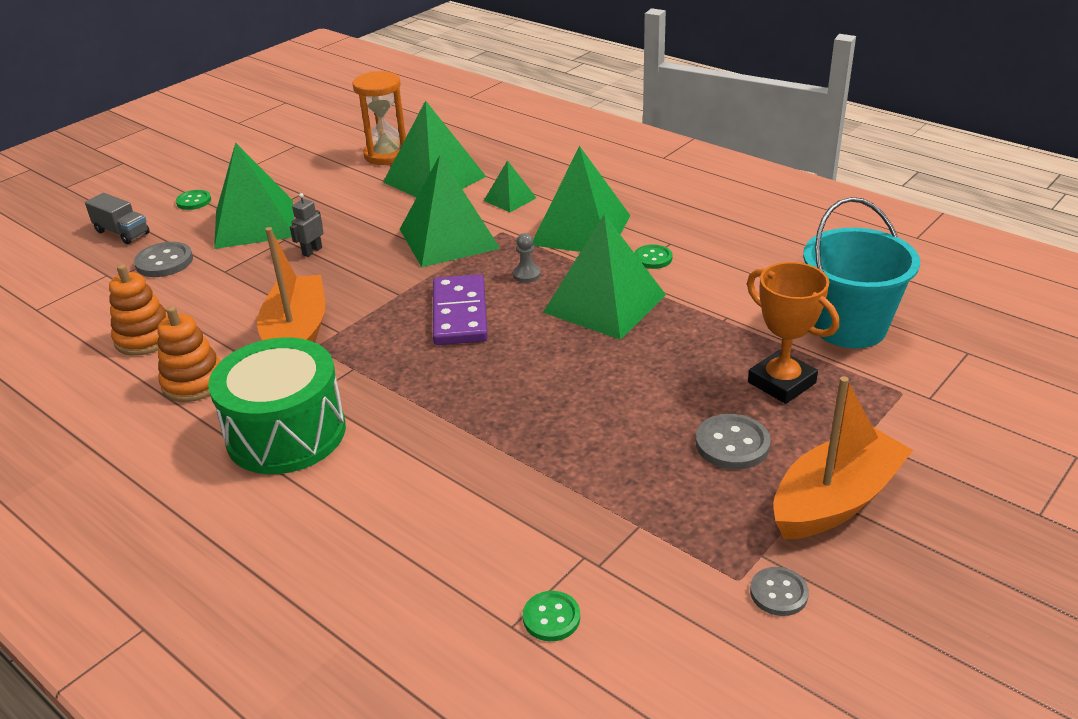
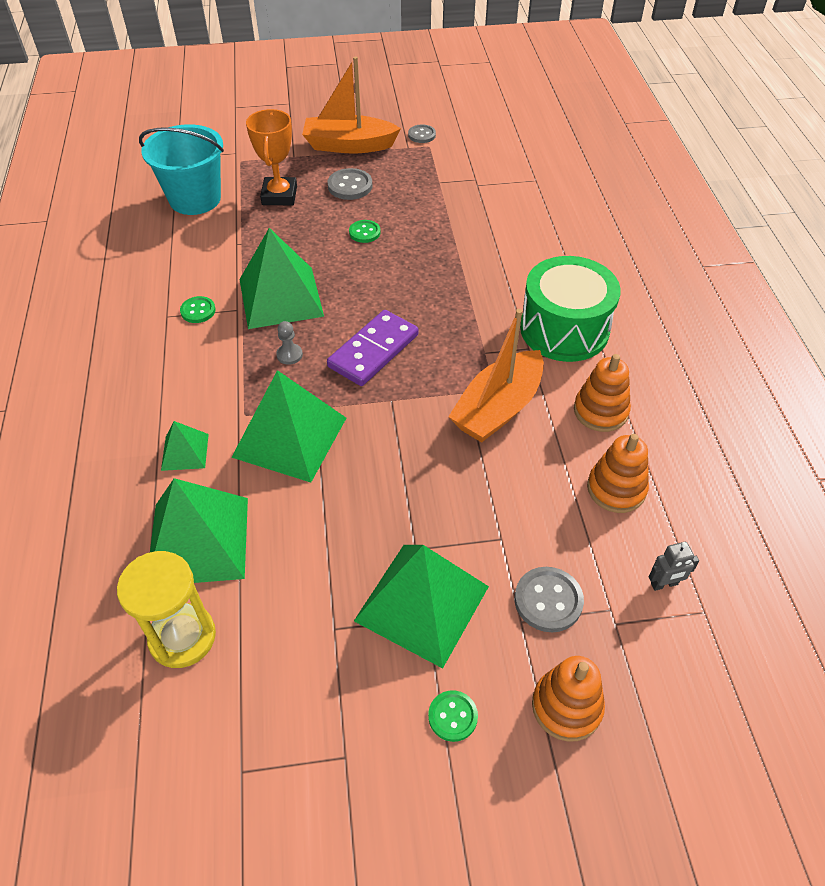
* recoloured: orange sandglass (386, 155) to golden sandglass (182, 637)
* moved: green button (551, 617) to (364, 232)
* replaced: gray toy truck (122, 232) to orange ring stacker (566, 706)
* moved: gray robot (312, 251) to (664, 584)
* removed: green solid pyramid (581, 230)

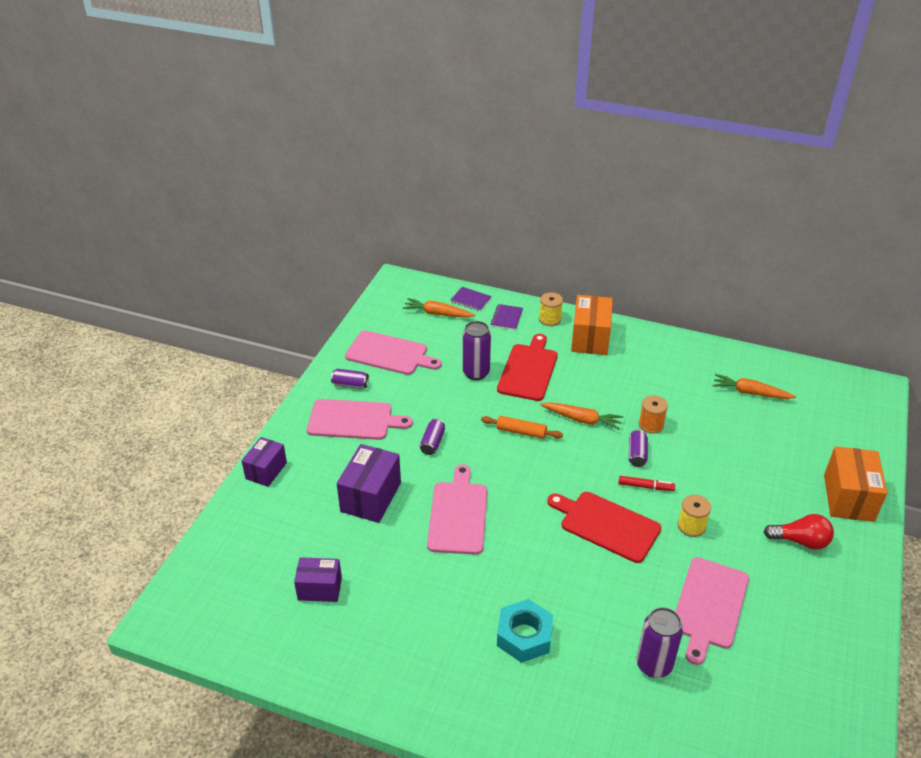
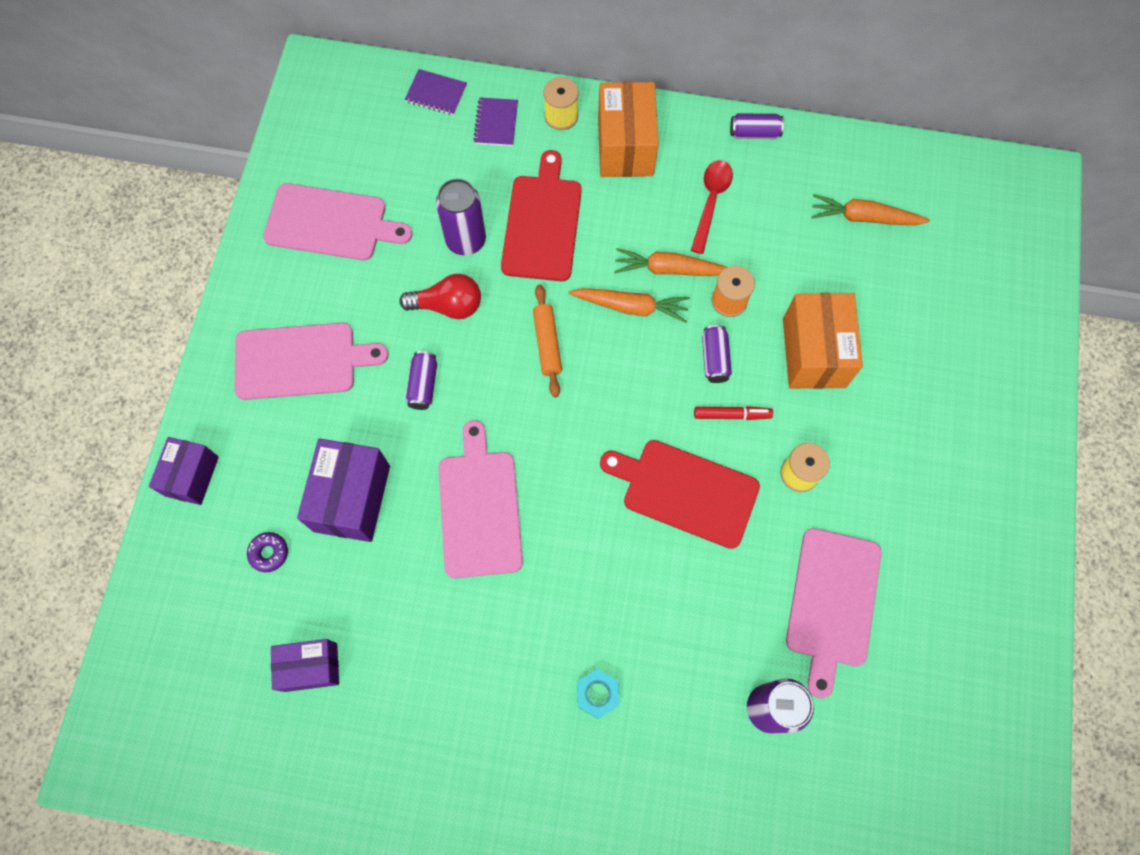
* added: royal purple donut (269, 553)
* moved: red bulb (800, 541) to (448, 306)
* turned: orange dough roller (521, 432) = (547, 344) 75 degrees clockwise
* resized: turquoise hex nut (524, 636) = (597, 694) x0.59
* moved: orange toy carrot (437, 314) to (670, 269)
* added: red teaspoon (711, 201)
* moved: royal purple tin (350, 384) to (754, 133)
* moved: orange box (848, 498) to (814, 353)

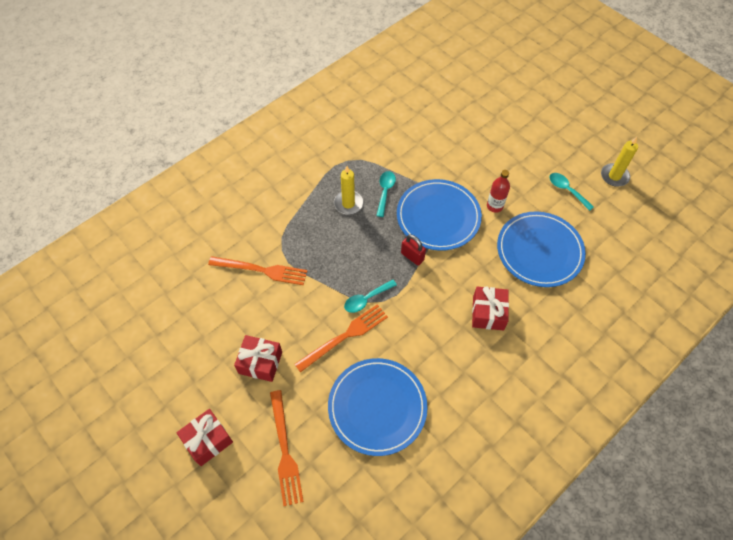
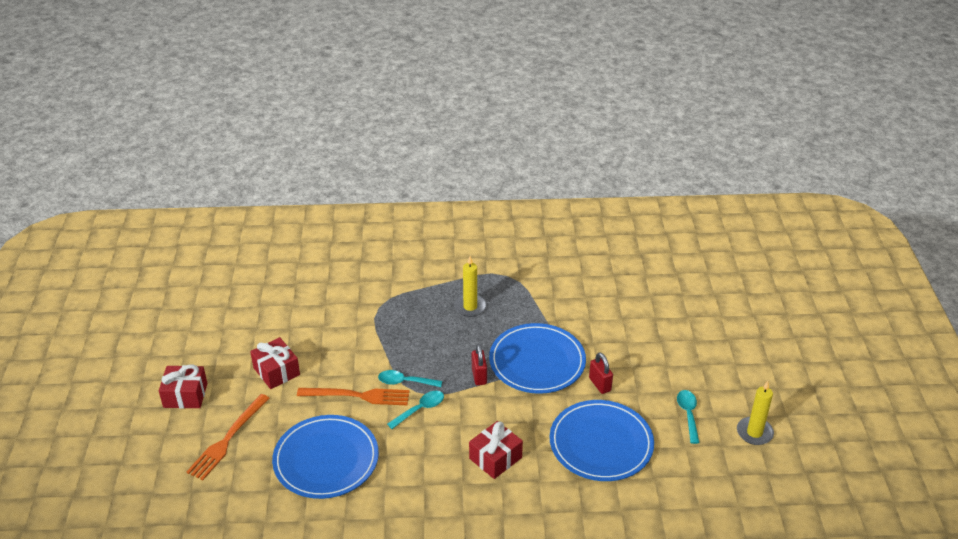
* moved: turquoise teaspoon (385, 191) to (420, 409)
* replaced: red bottle (494, 206) to red lock (600, 384)
* removed: orange dinner fork (261, 270)

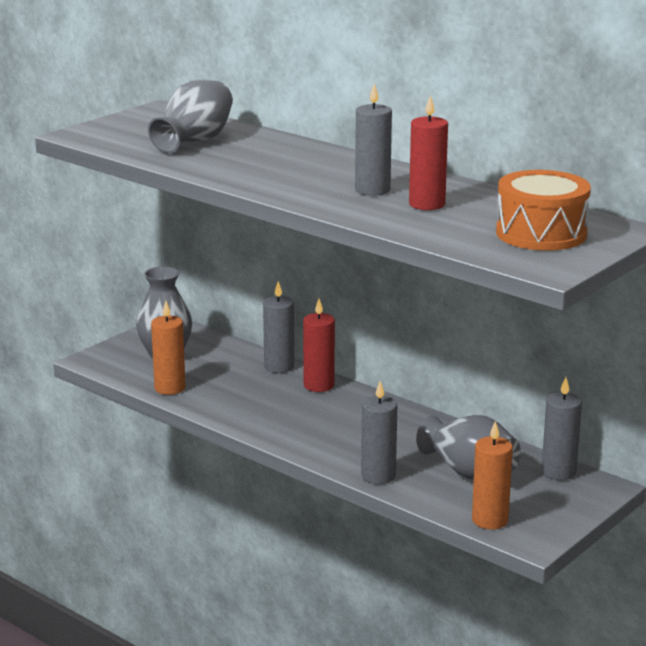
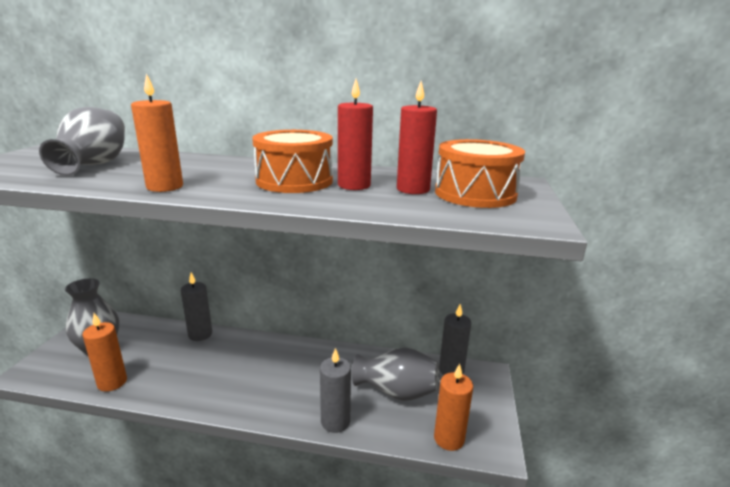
* added: orange wax candle (165, 187)
* replaced: gray wax candle (372, 190) to orange toy drum (294, 181)
* moved: red wax candle (319, 385) to (413, 189)

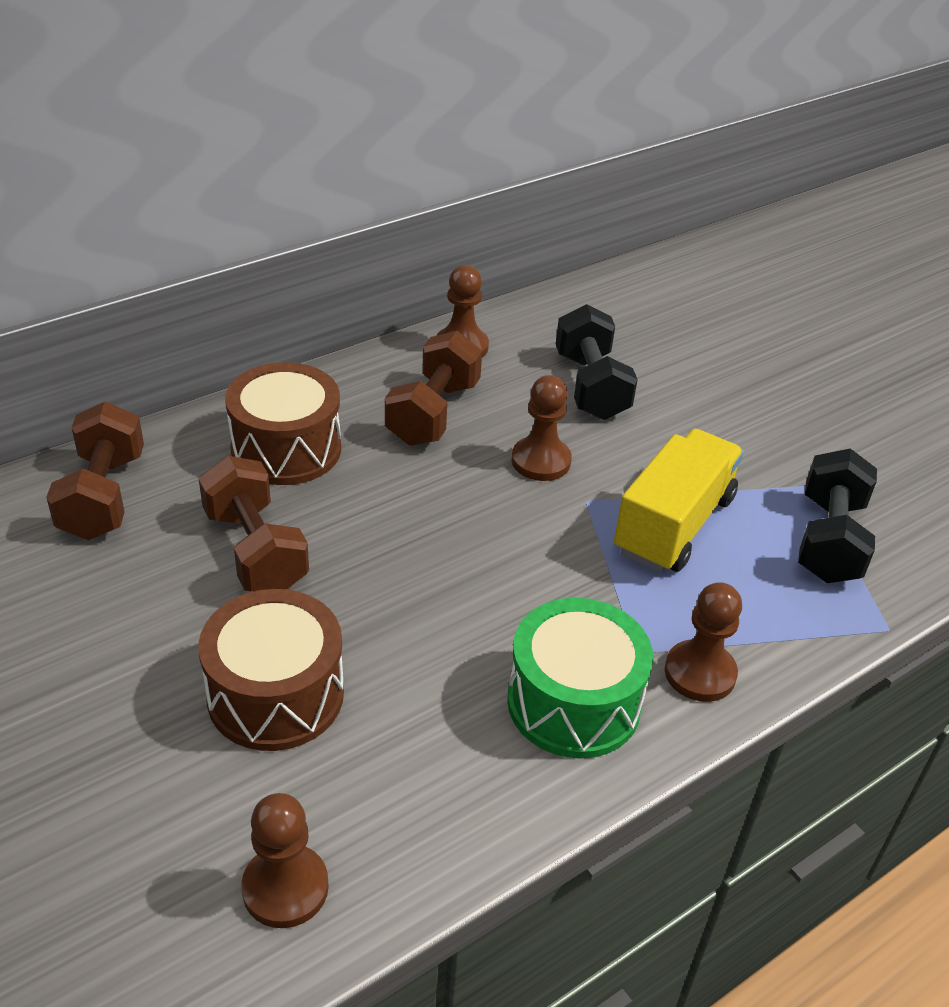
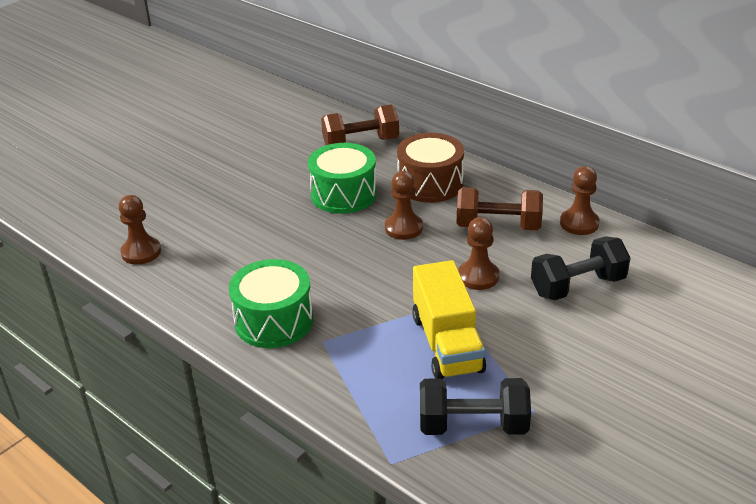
* replaced: brown dumbbell (255, 550) to green toy drum (343, 194)
* moved: brown game pawn (700, 673) to (403, 228)
* turned: golden toy truck (673, 525) = (447, 343) 60 degrees clockwise
* removed: brown toy drum (275, 695)

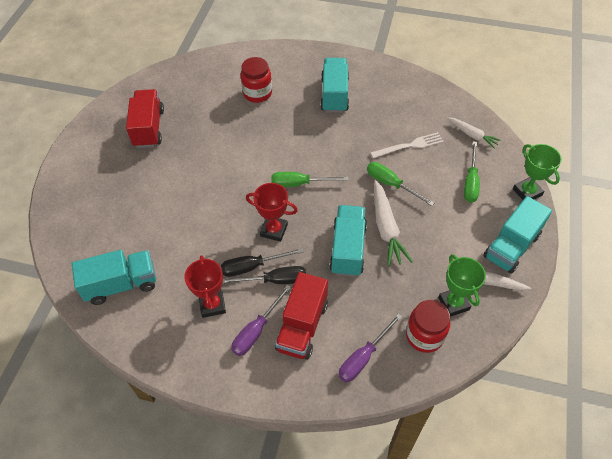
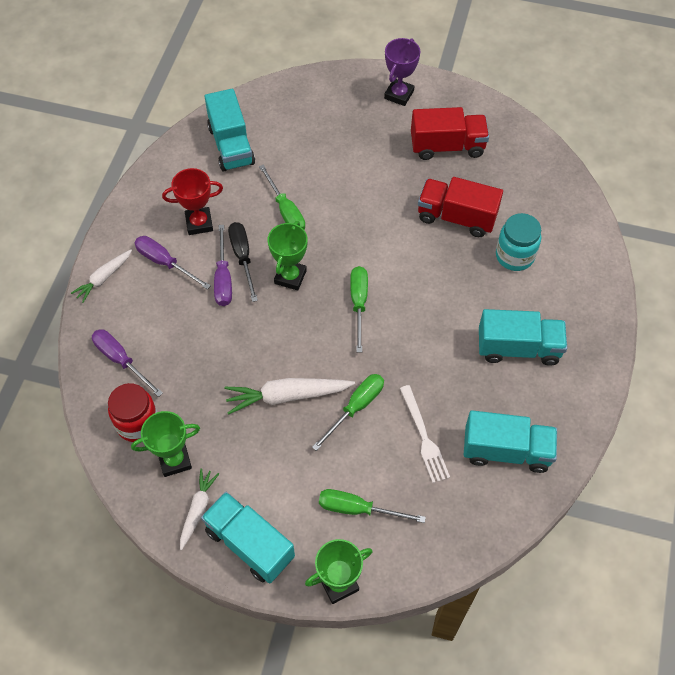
* moved: snow-white toy carrot (472, 135) to (103, 278)
* recoloured: black flat screwdriver (275, 280) to royal purple flat screwdriver (223, 278)
* added: green flat screwdriver (285, 211)
* recoloured: red award cup (274, 230) to green award cup (290, 277)
* added: royal purple award cup (399, 95)
* moved: red toy truck (302, 326) to (456, 217)
* moved: turquoise toy truck (348, 249) to (506, 451)
* recoloured: red jar (257, 93) to turquoise jar (514, 256)

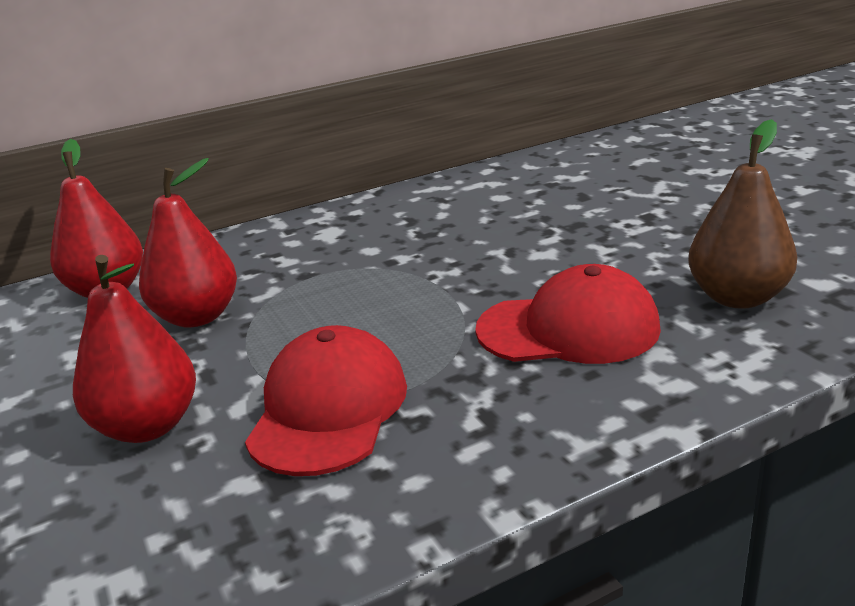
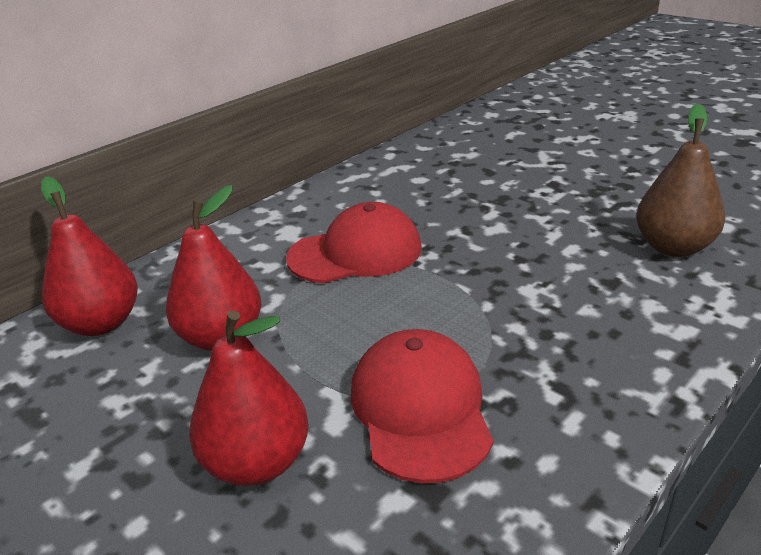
* moved: red peaked cap (568, 329) to (355, 253)

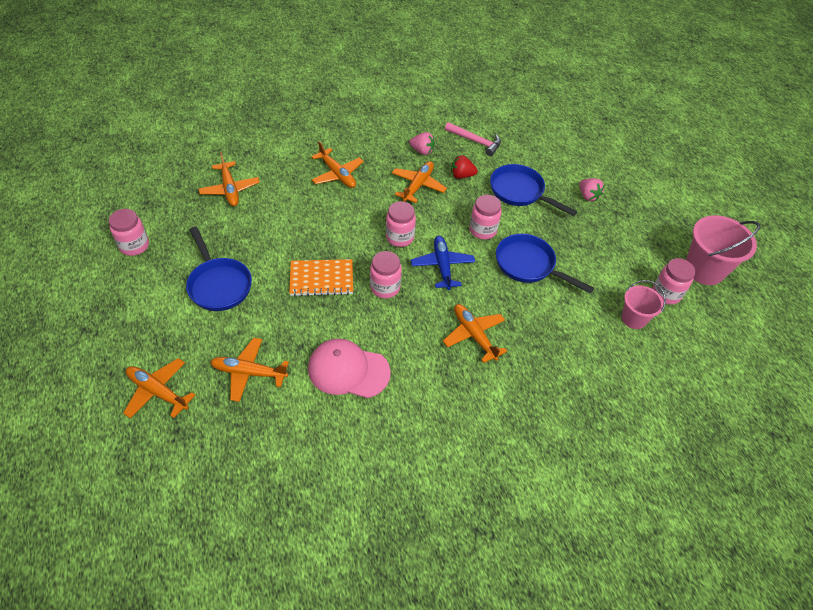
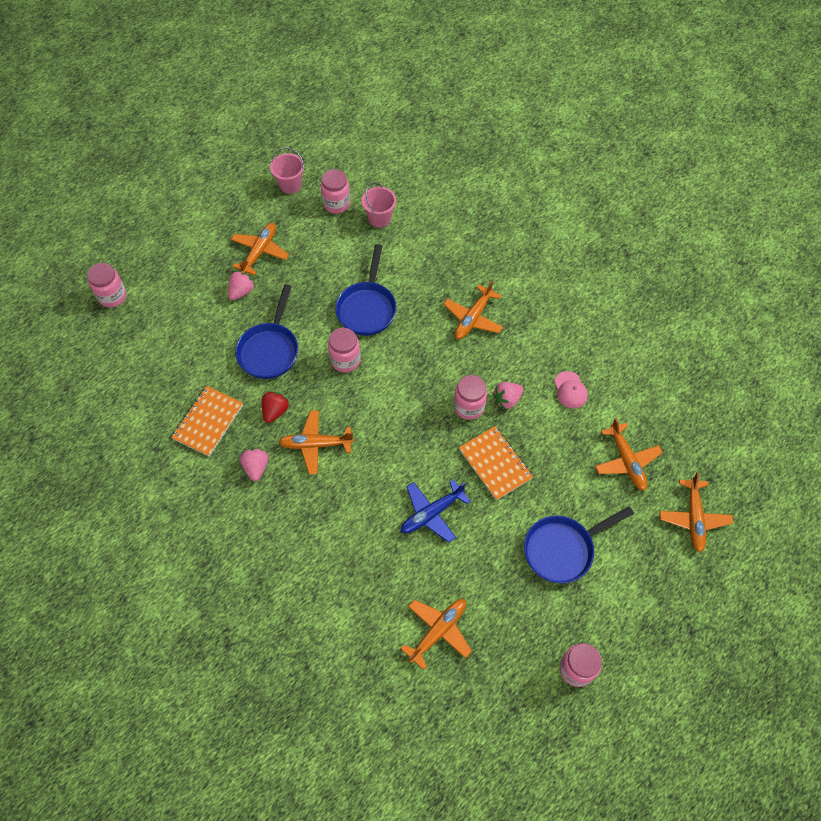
* moved: rosy jar (400, 237) to (112, 296)
* replaced: rosy claw hammer (475, 141) to orange notepad (208, 422)
* moved: orange plane (337, 174) to (260, 252)
* turned: red toy strawberry (461, 175) = (275, 411) 135 degrees counterclockwise
* resized: rosy sand bucket (704, 270) = (290, 185) x0.60
* moved: royal blue plane (442, 266) to (431, 513)
* added: rosy toy strawberry (507, 399)
* turned: royal blue skillet (219, 284) = (563, 549) 150 degrees counterclockwise
* resized: rosy peaked cap (348, 370) = (570, 390) x0.54

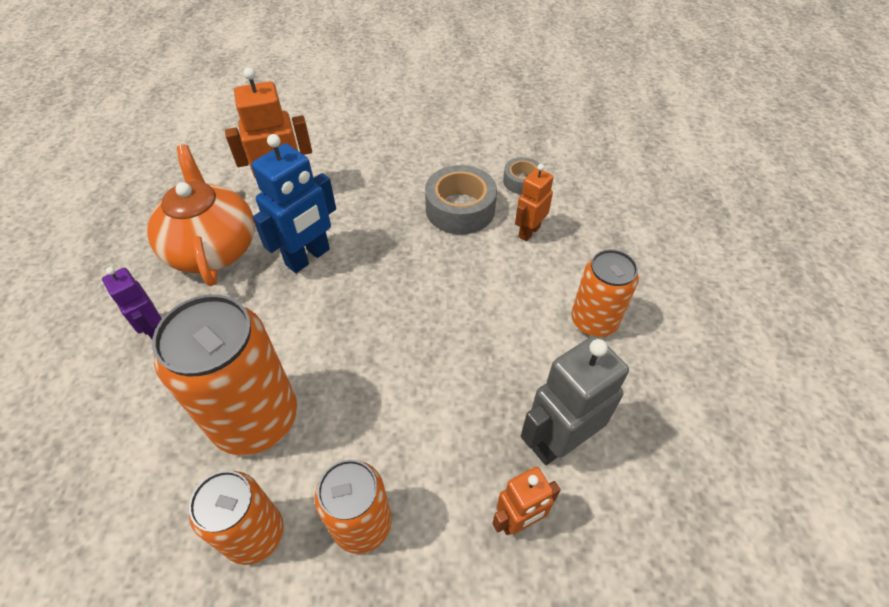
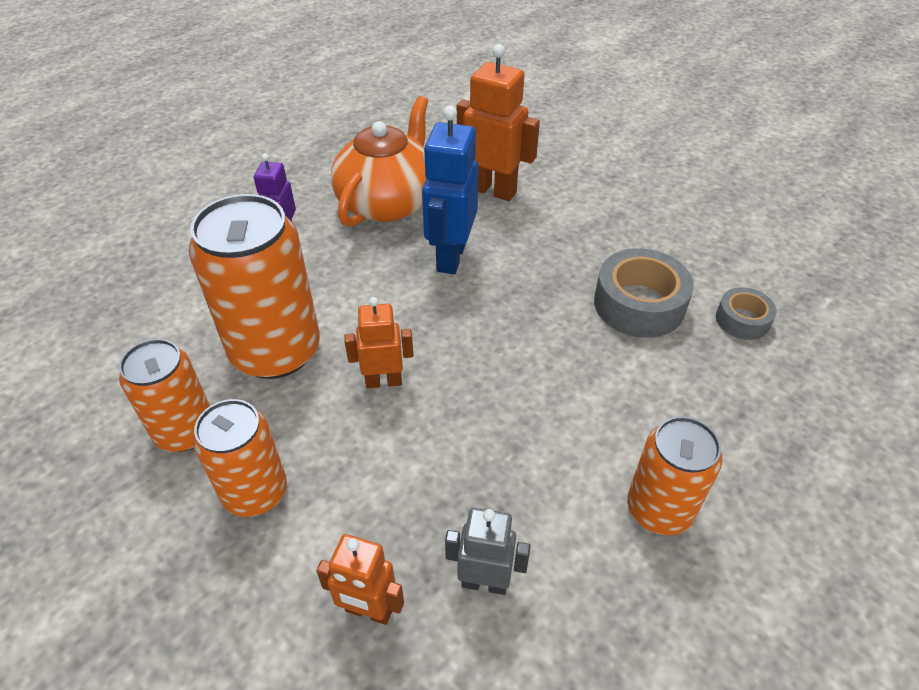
* moved: orange robot (529, 232) to (383, 381)
* turned: royal blue robot (308, 257) = (450, 257) 105 degrees clockwise
* resized: gray robot (558, 441) = (484, 582) x0.61

